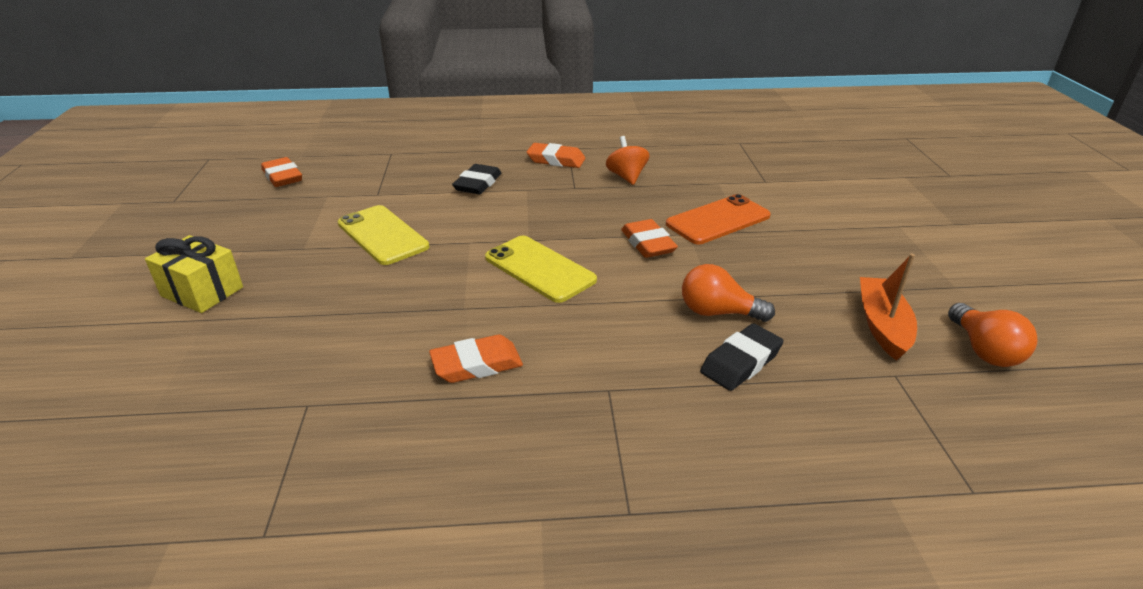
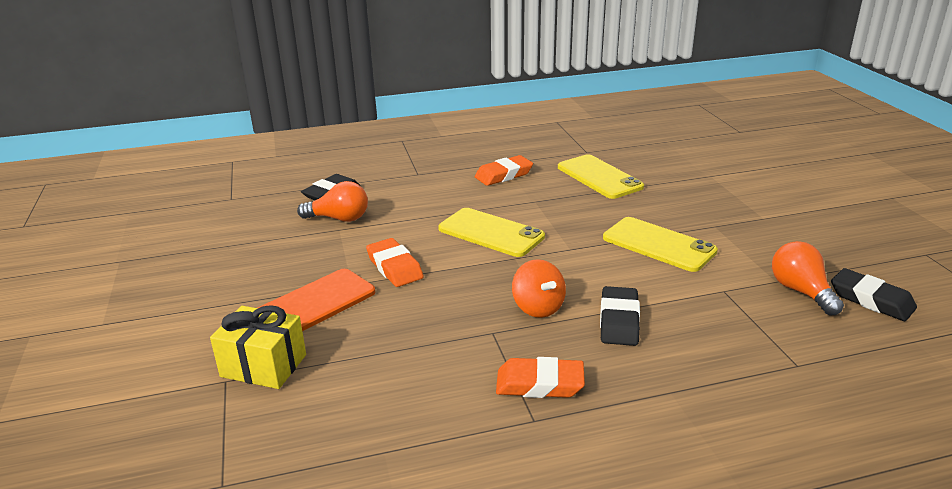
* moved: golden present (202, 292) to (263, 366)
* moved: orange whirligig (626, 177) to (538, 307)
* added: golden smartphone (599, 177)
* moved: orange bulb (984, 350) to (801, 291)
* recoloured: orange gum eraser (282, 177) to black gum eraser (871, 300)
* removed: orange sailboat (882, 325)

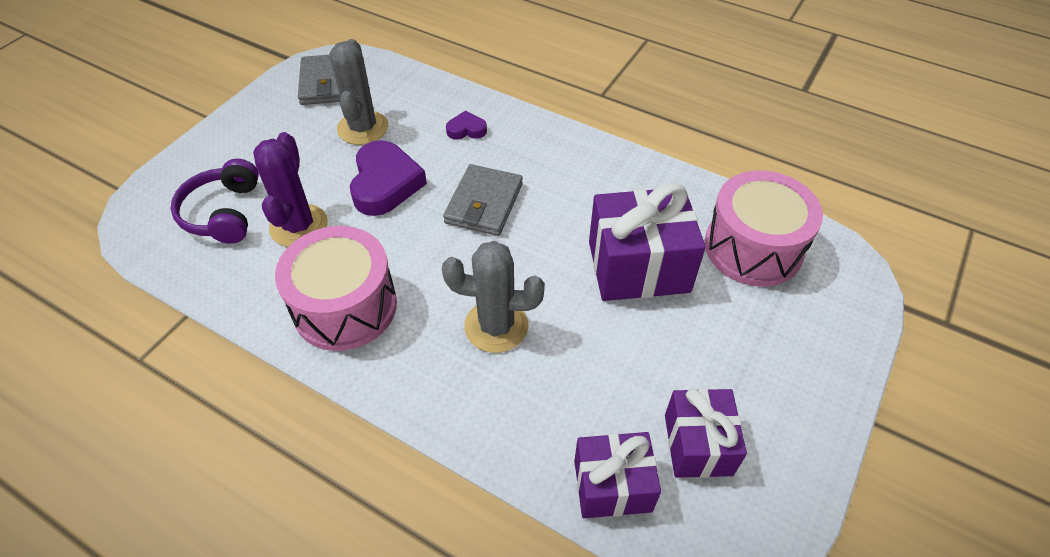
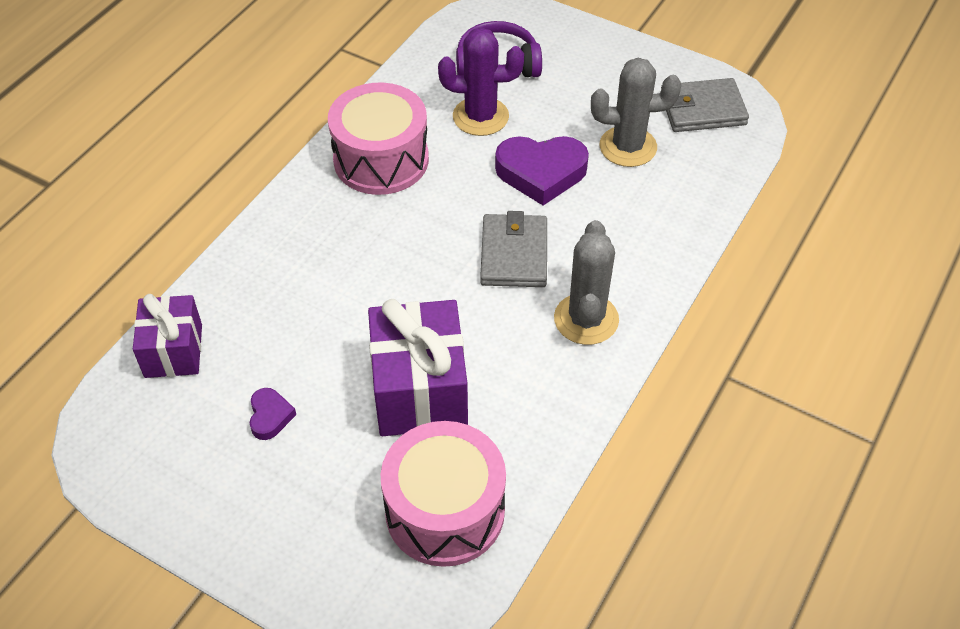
* moved: royal purple heart (466, 129) to (270, 416)
* turned: gray wallet (484, 203) = (514, 254) 75 degrees clockwise
* moved: gray saguaro cactus (496, 326) to (586, 319)
* removed: royal purple present (698, 444)

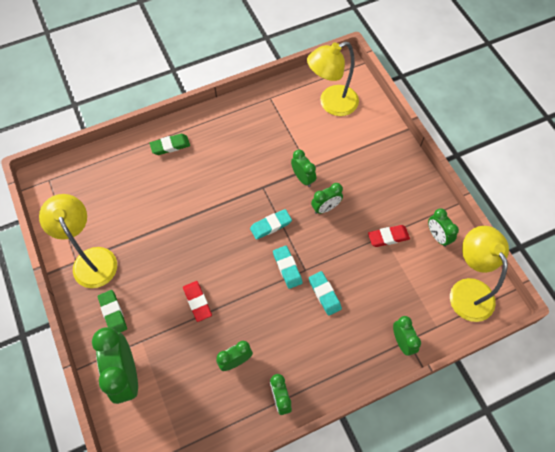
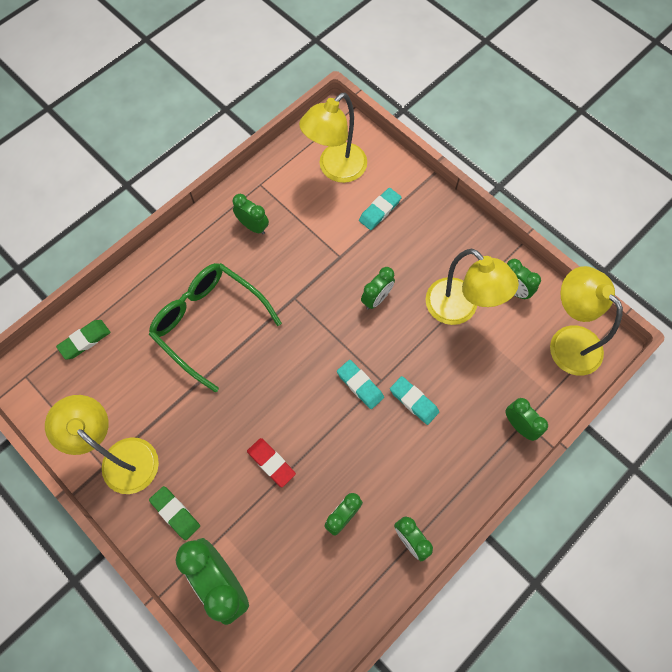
* moved: green gum eraser (170, 146) to (85, 340)
* added: green glasses (209, 323)
* moved: green bedside clock (303, 178) to (253, 226)
* moved: turquoise gum eraser (270, 225) to (379, 211)
* replaced: red gum eraser (388, 237) to golden reading lamp (459, 309)

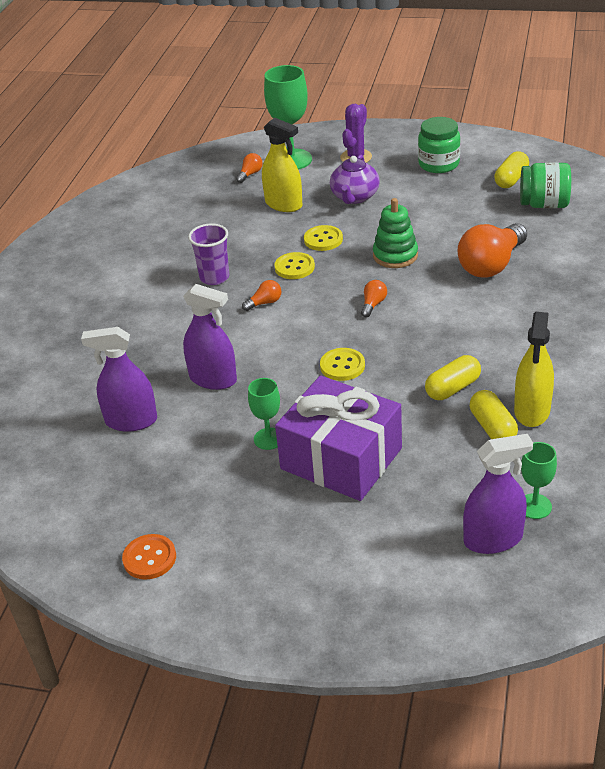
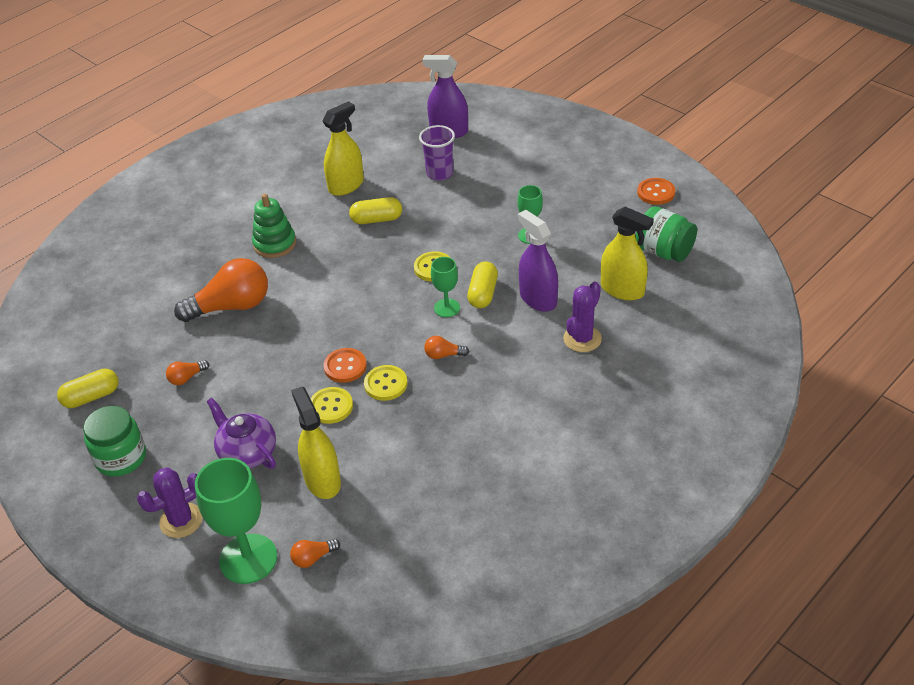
* moved: orange bulb (373, 304) to (187, 378)
* turned: royal purple tea pot (354, 197) = (247, 452) 90 degrees counterclockwise
* moved: green ring stacker (395, 255) to (275, 244)
* added: orange button (345, 366)
* moved: royal purple beaker (214, 277) to (439, 173)
* moved: green goblet (534, 506) to (447, 308)
* moved: golden capsule (492, 427) to (483, 293)
* added: royal purple saguaro cactus (582, 339)
* recoloured: royal purple spray cleaner (131, 421) to golden spray cleaner (622, 290)
* moved: green jar (544, 204) to (664, 251)
* removed: royal purple present (341, 458)

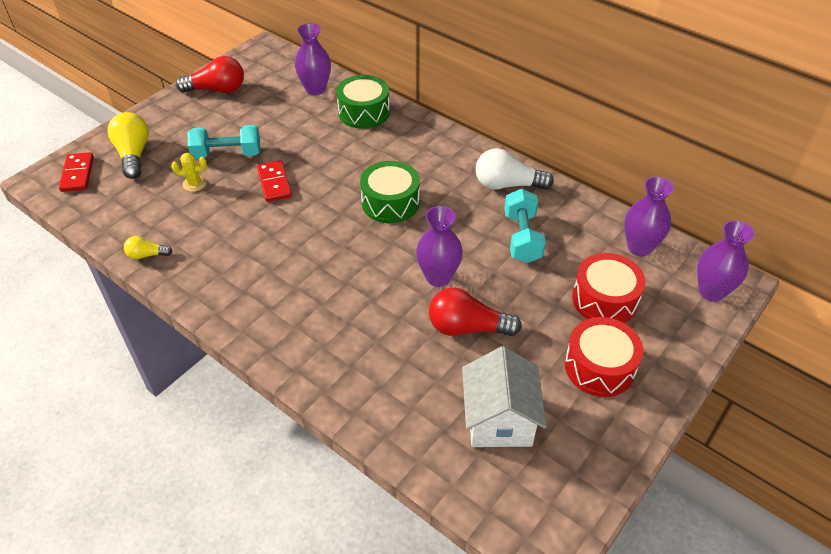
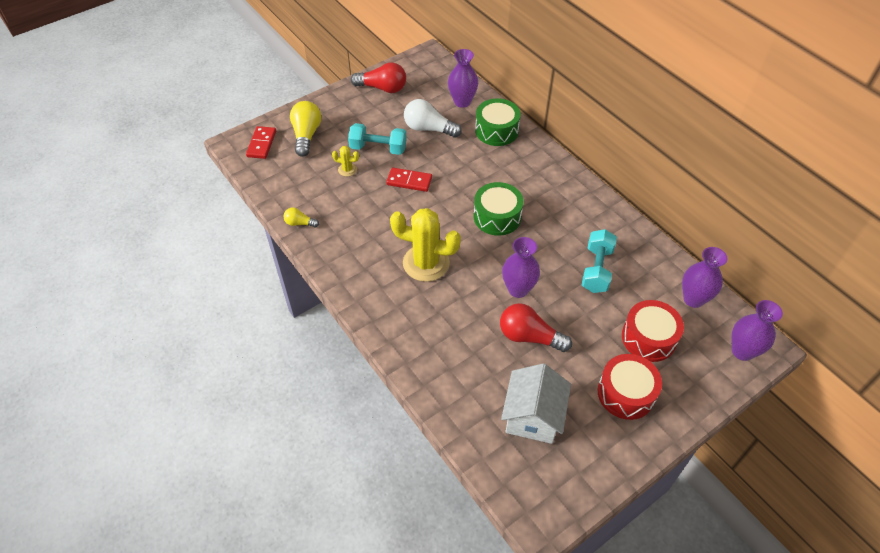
* turned: red domino piece (274, 183) = (409, 181) 75 degrees counterclockwise
* added: golden saguaro cactus (426, 263)
* moved: snow-white bulb (507, 185) to (429, 129)

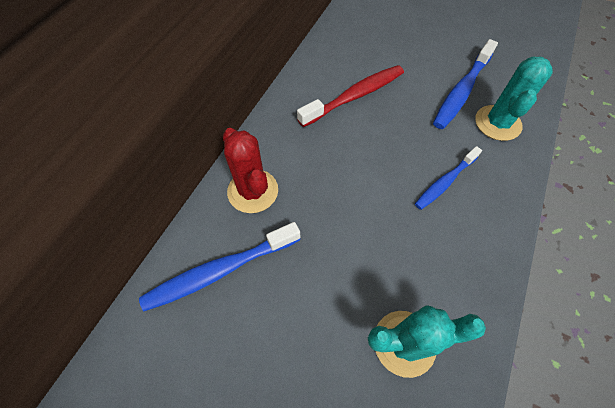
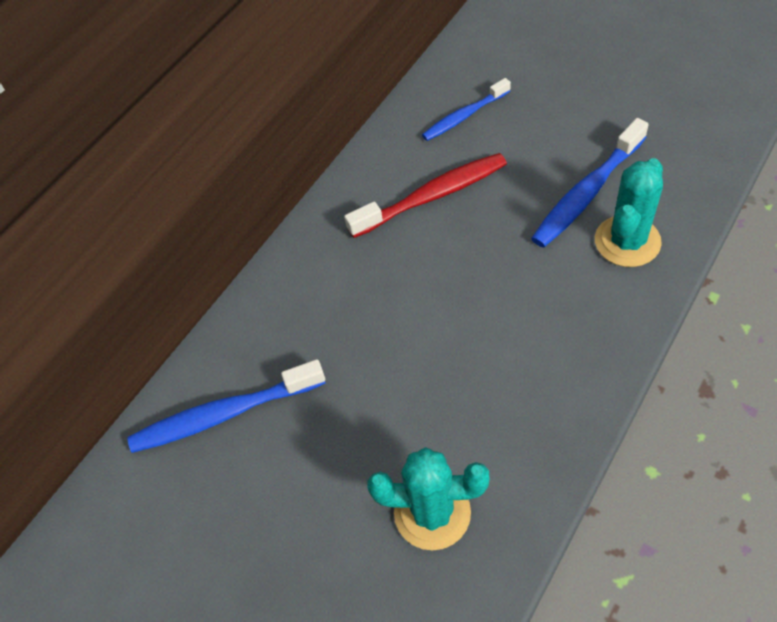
* moved: royal blue tooth brush (445, 182) to (464, 116)
* removed: red saguaro cactus (253, 191)

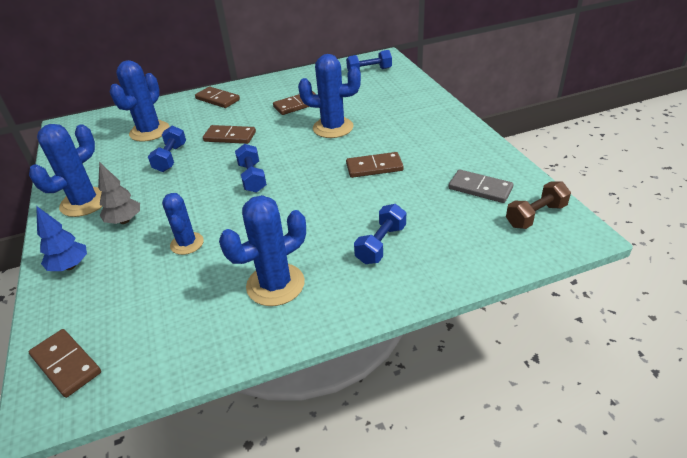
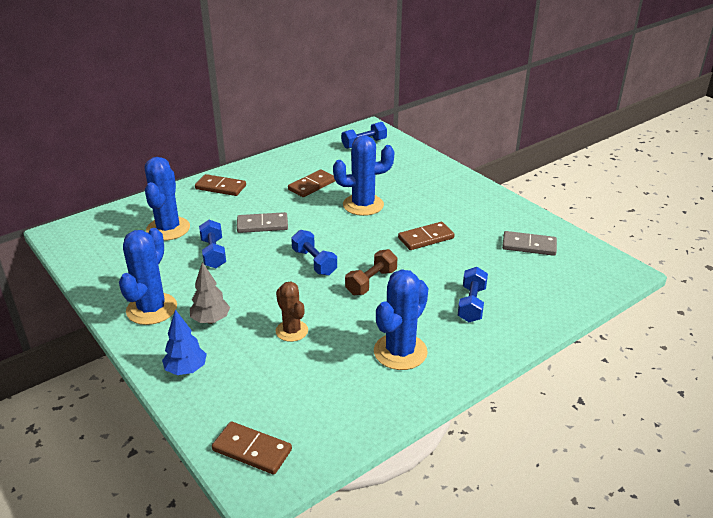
* recoloured: brown domino piece (230, 137) to gray domino piece (262, 225)
* recoloured: royal blue saguaro cactus (187, 243) to brown saguaro cactus (292, 331)
* moved: brown dumbbell (535, 215) to (371, 282)

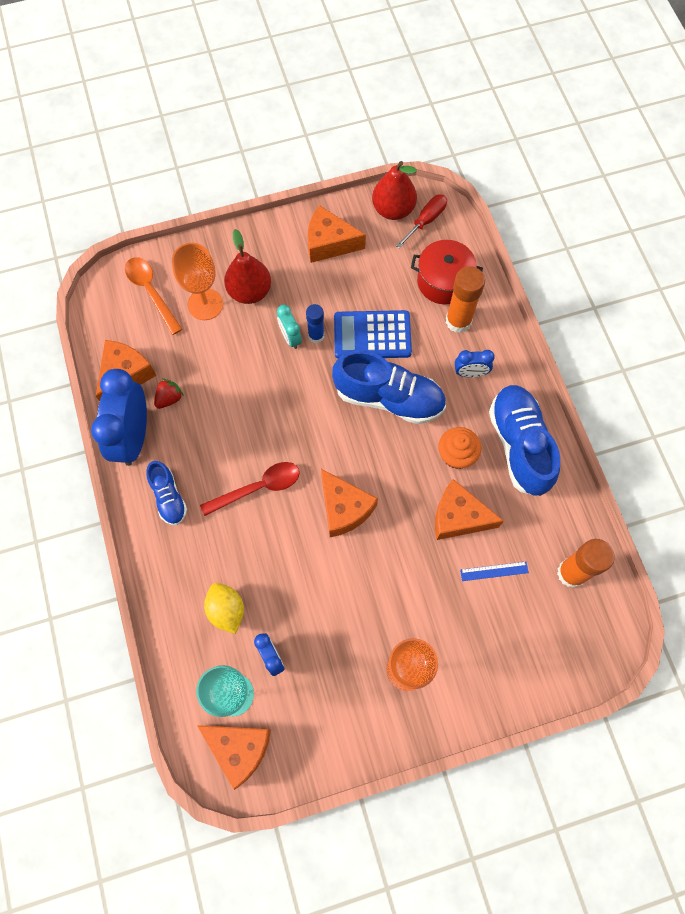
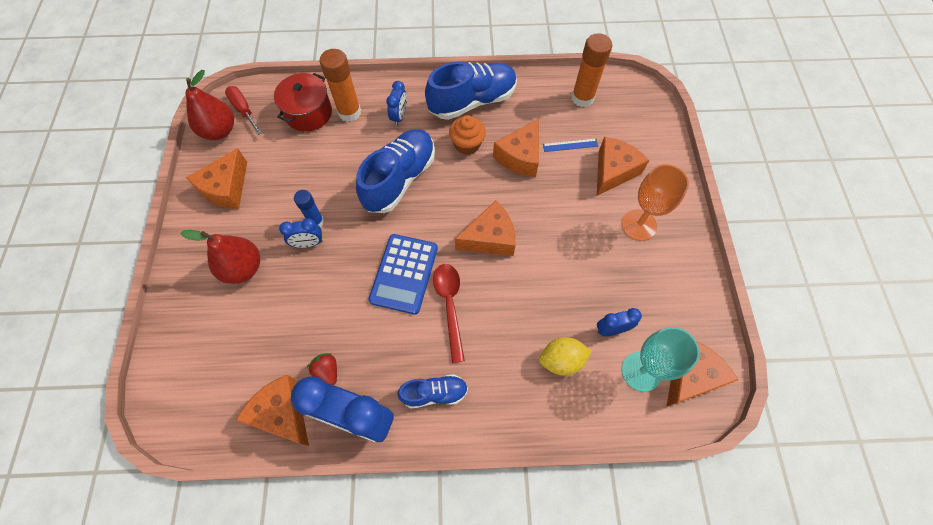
* recoloured: turquoise bedside clock (290, 337) to royal blue bedside clock (308, 243)
* moved: royal blue calculator (372, 335) to (404, 274)
* turned: royal blue sneaker (519, 445) = (472, 101) 150 degrees clockwise
* turned: royal blue straightedge (494, 571) = (570, 145) 75 degrees clockwise
* added: orange cheese (613, 171)
* removed: orange teaspoon (151, 292)
* removed: orange goblet (205, 304)

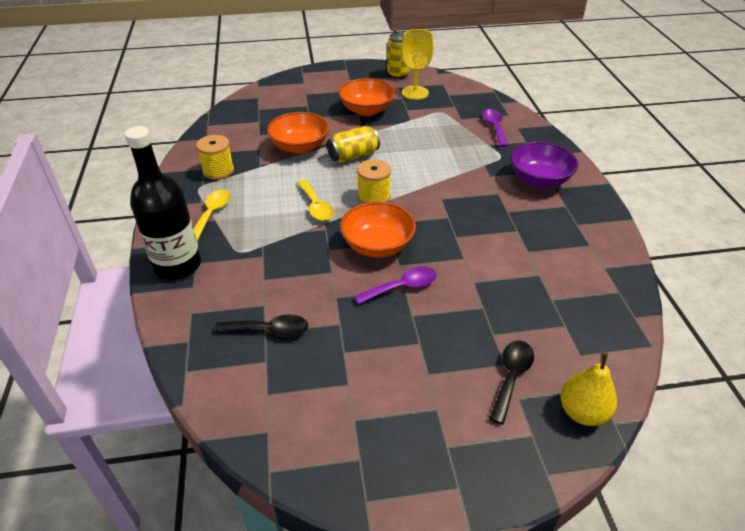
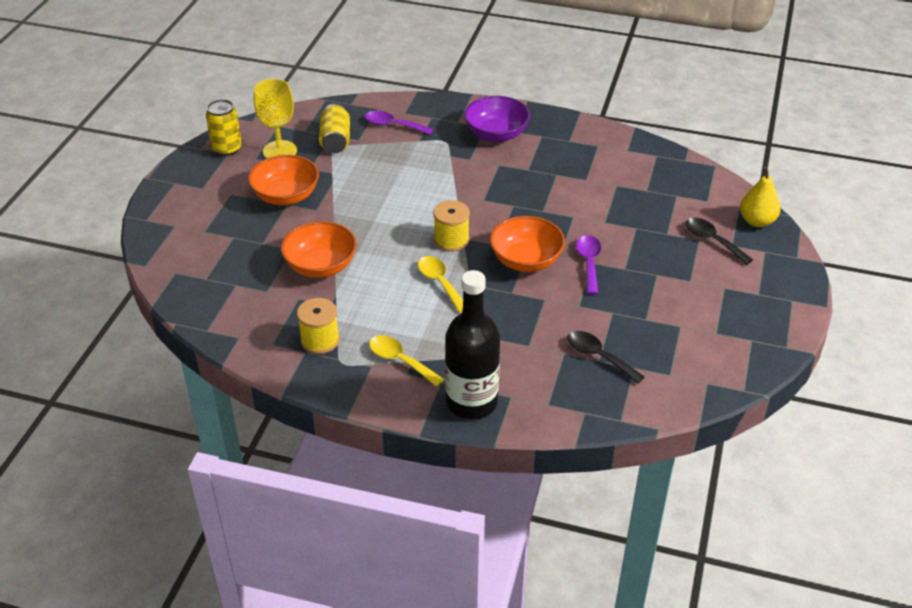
* moved: golden tin (353, 156) to (335, 141)
* turned: golden teaspoon (316, 206) = (440, 282) 120 degrees counterclockwise
* turned: black teaspoon (269, 330) = (598, 356) 75 degrees counterclockwise

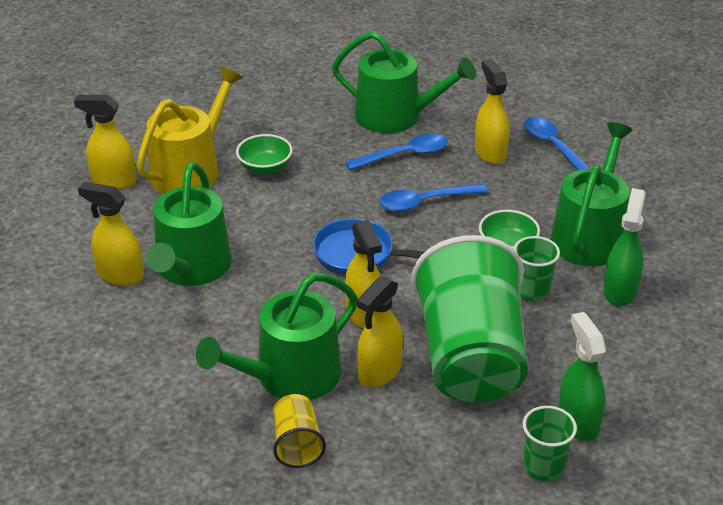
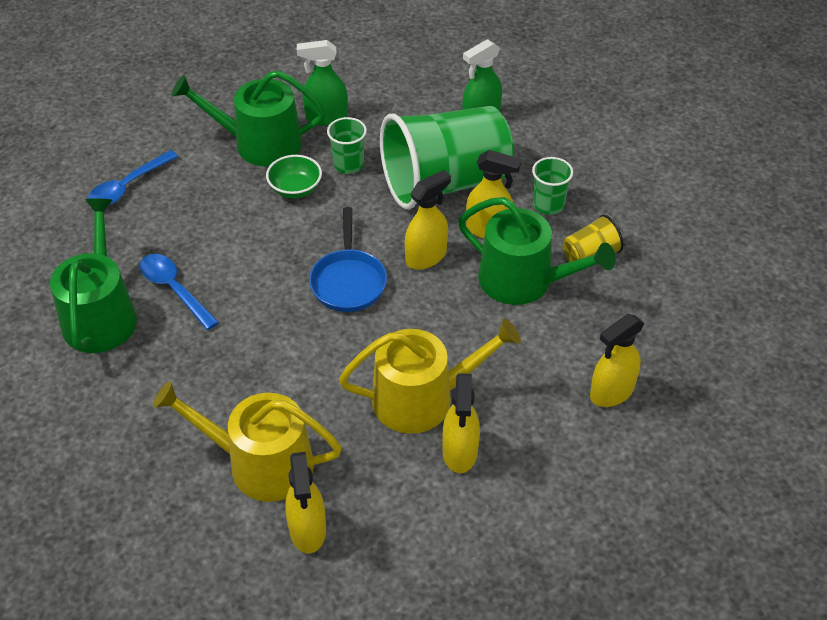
* recoloured: green sprinkling can (191, 268) to golden sprinkling can (423, 398)
* moved: green beaker (543, 467) to (548, 205)
* moved: golden spray cleaner (490, 153) to (611, 392)
* removed: green deep dish (265, 168)
* removed: royal blue teaspoon (425, 202)

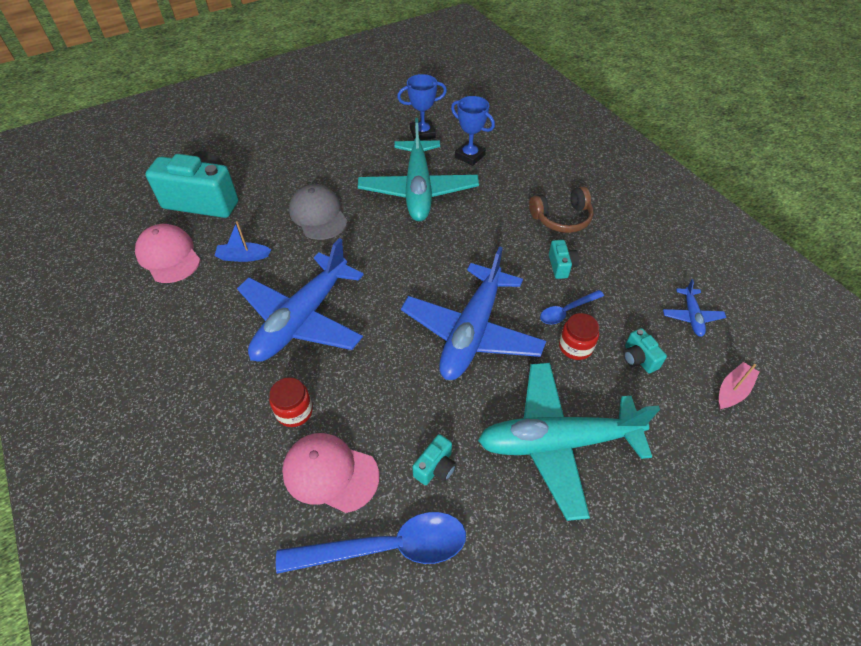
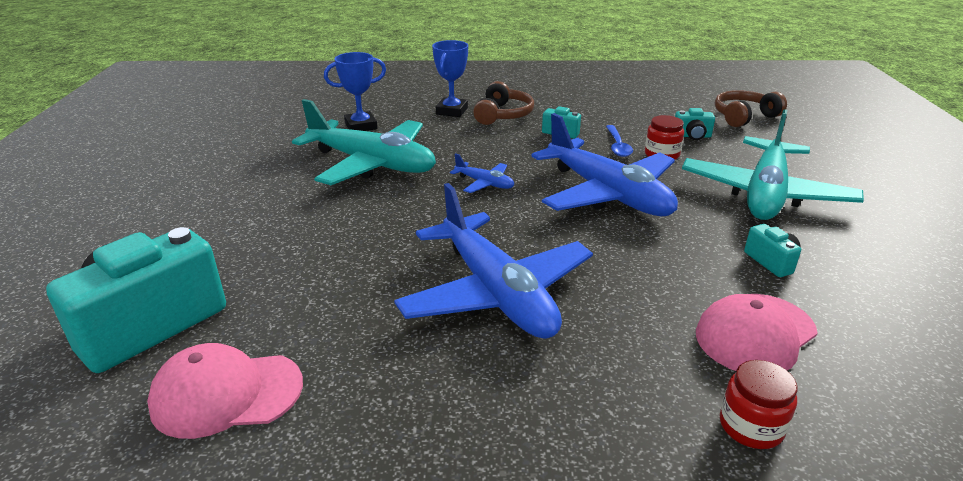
* moved: royal blue award cup (422, 133) to (452, 111)
* moved: royal blue plane (691, 316) to (484, 183)
* replaced: rosy sailboat (732, 391) to brown over-ear headphones (744, 117)
* moved: red jar (294, 411) to (751, 426)
* removed: royal blue sailboat (243, 257)
* removed: royal blue teaspoon (386, 547)
* removed: gray peaked cap (318, 215)

